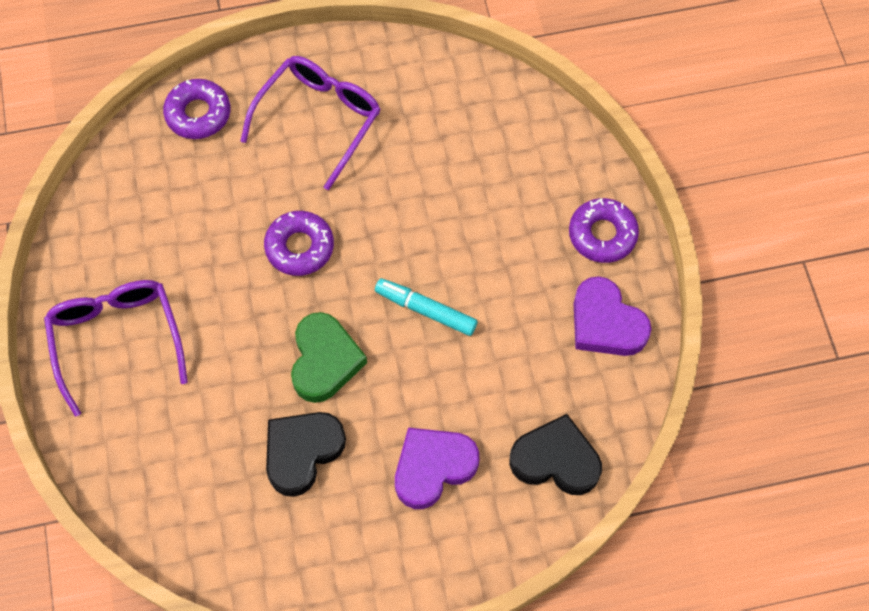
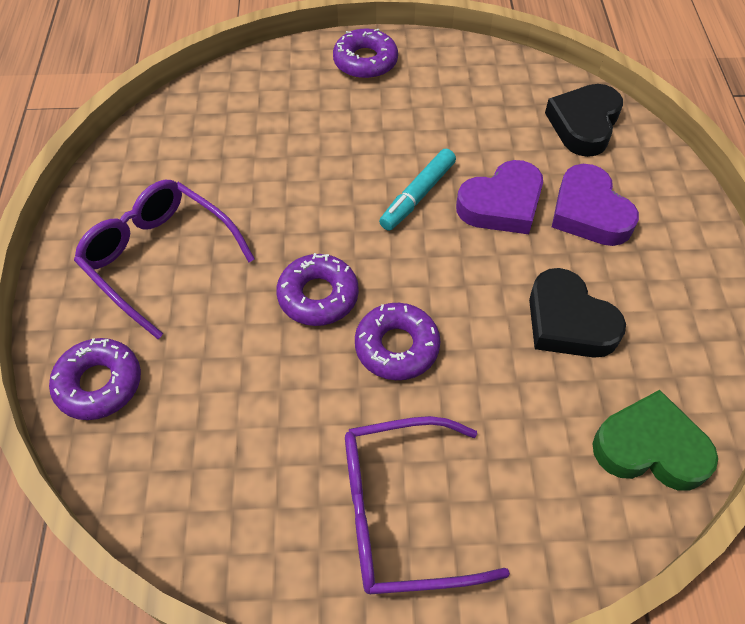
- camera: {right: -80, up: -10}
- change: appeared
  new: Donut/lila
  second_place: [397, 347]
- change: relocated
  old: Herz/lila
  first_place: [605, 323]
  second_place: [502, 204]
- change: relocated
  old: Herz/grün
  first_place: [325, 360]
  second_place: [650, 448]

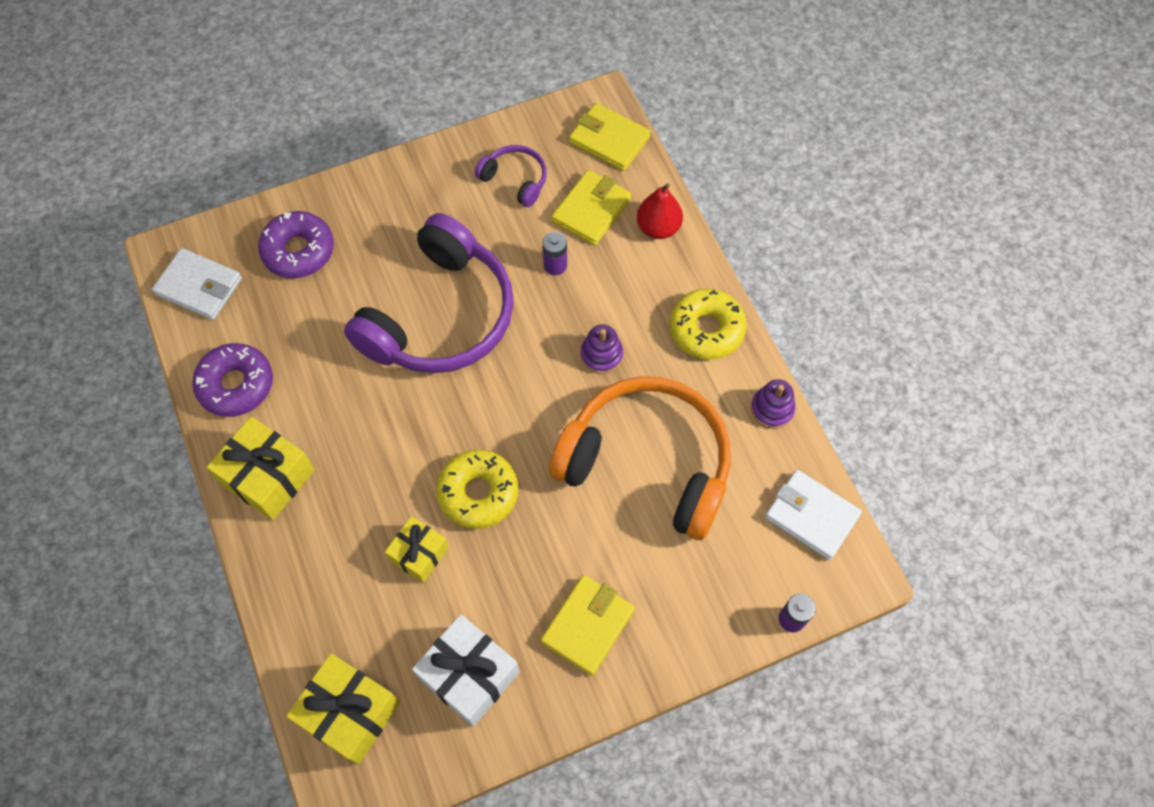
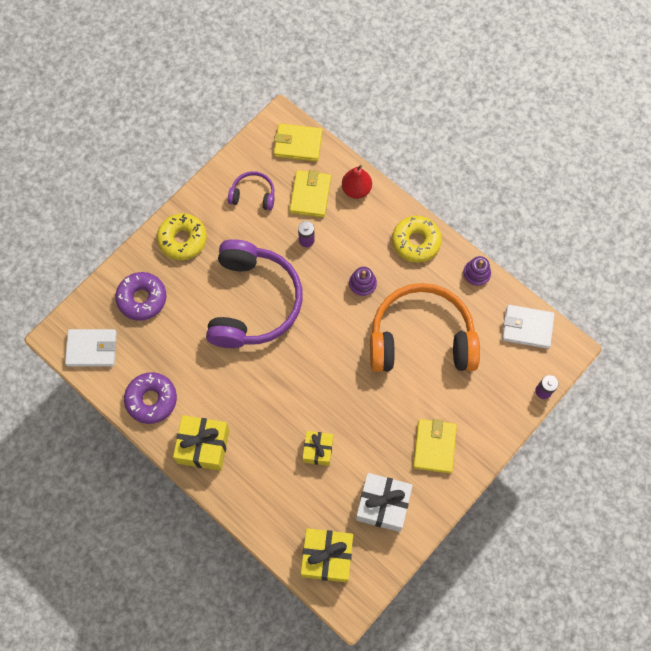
- camera: {right: -25, up: 5}
- change: relocated
  old: Donut/gelb
  first_place: [478, 493]
  second_place: [182, 239]

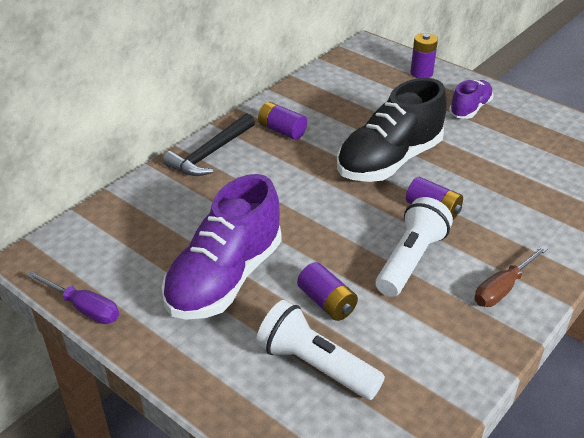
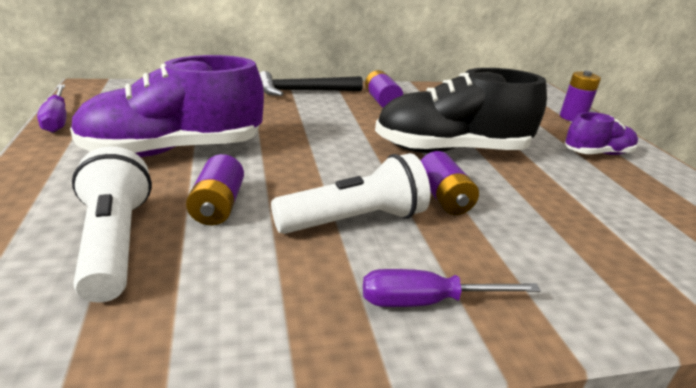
- camera: {right: 35, up: -10}
- change: colour
  old: Schraubenzieher/braun
  new: Schraubenzieher/lila
  first_place: [502, 288]
  second_place: [426, 302]

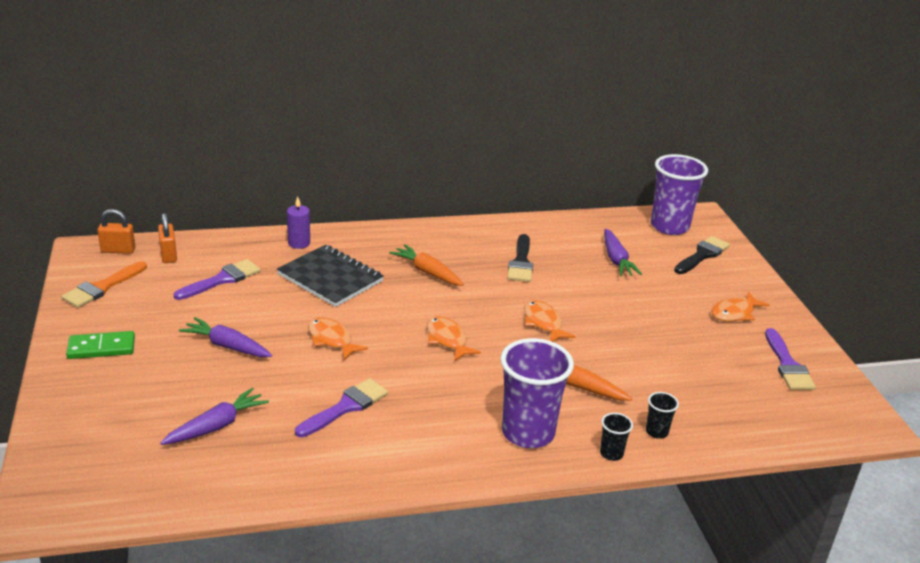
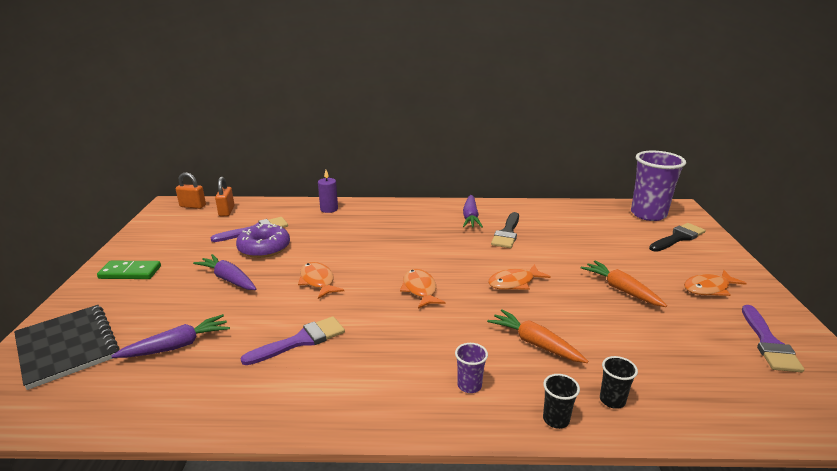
- camera: {right: 15, up: -5}
- change: relocated
  old: Notizbuch/schwarz
  first_place: [330, 278]
  second_place: [67, 347]
- change: appeared
  new: Donut/lila
  second_place: [264, 248]
- change: size
  old: Becher/lila
  first_place: [528, 433]
  second_place: [469, 385]
  factor: 0.44
- change: relocated
  old: Karotte/lila
  first_place: [616, 259]
  second_place: [470, 217]
- change: spun
  old: Fisch/orange
  first_place: [543, 323]
  second_place: [514, 282]
  degrees: -105
- change: relocated
  old: Karotte/orange
  first_place: [427, 272]
  second_place: [621, 290]
- change: missing
  old: Pinsel/orange
  first_place: [102, 287]

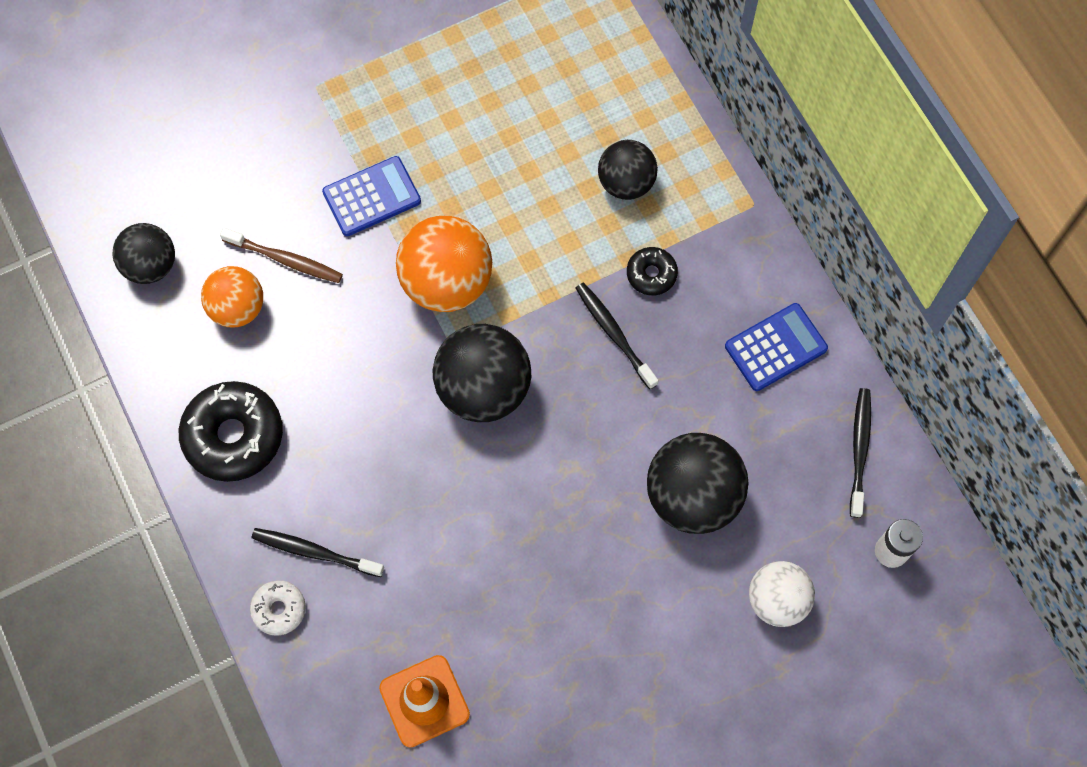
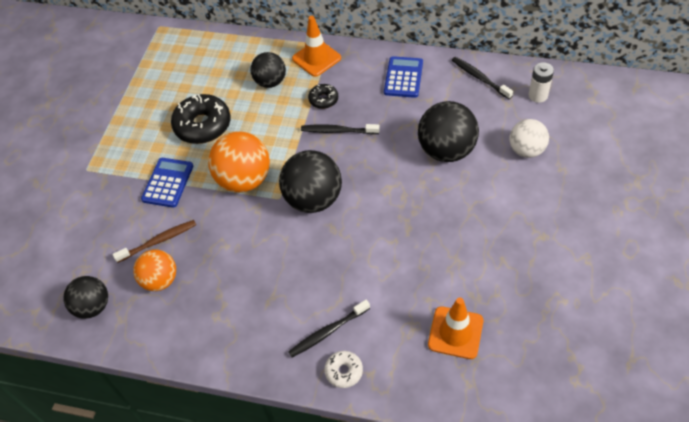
- camera: {right: -45, up: -15}
- change: relocated
  old: Donut/schwarz
  first_place: [233, 436]
  second_place: [203, 125]
- change: appeared
  new: Leitkegel/orange
  second_place: [316, 58]

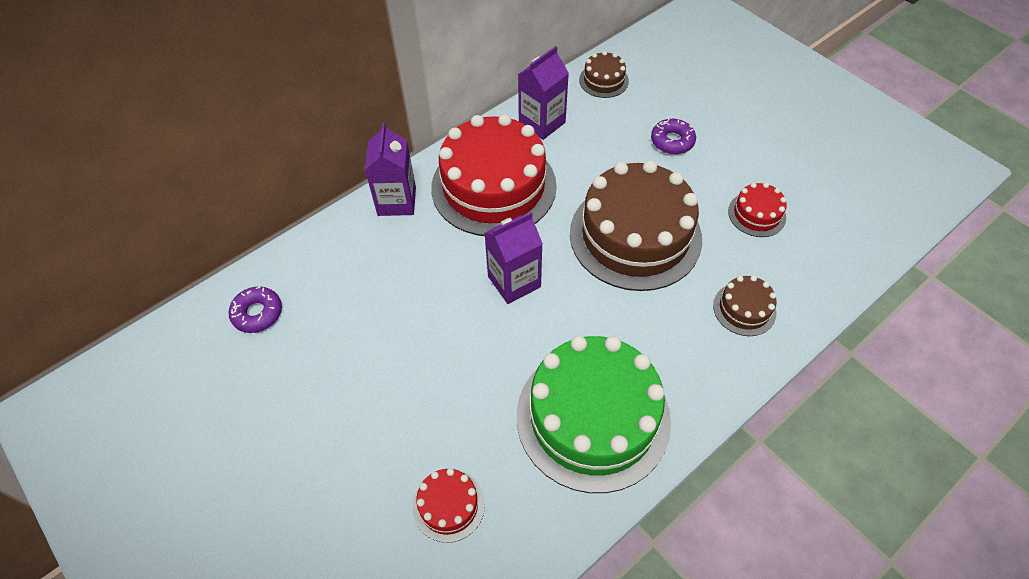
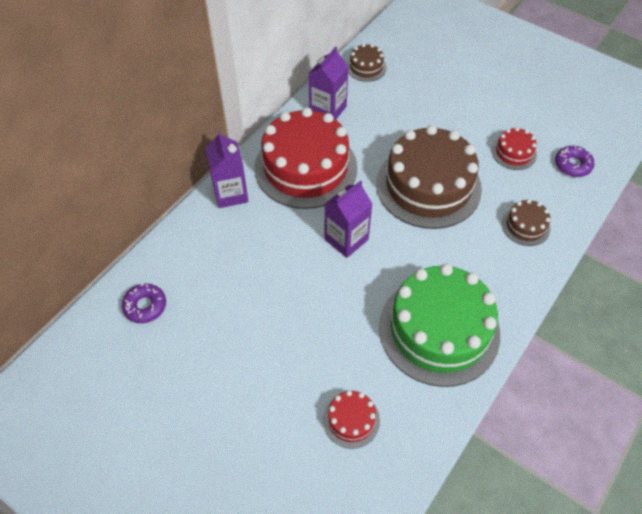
- camera: {right: -15, up: 0}
- change: relocated
  old: Donut/lila
  first_place: [672, 141]
  second_place: [572, 165]

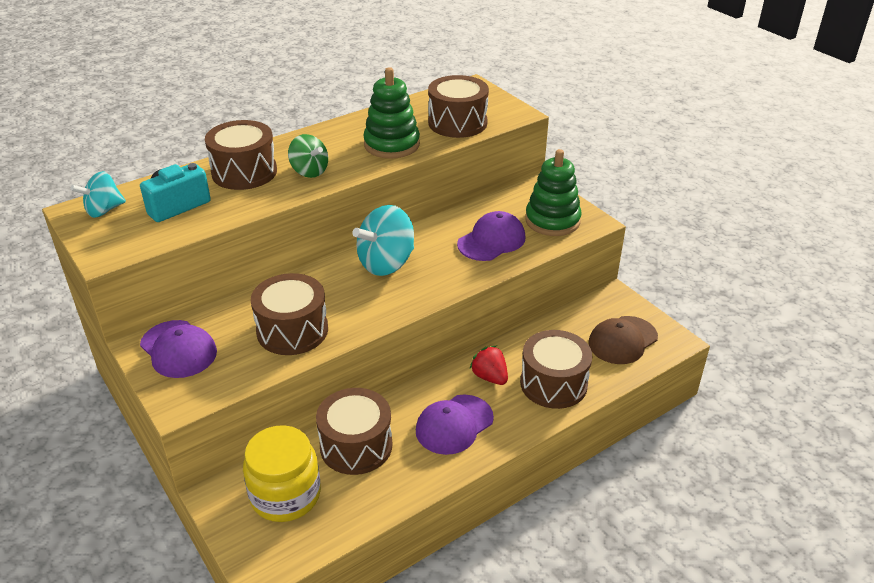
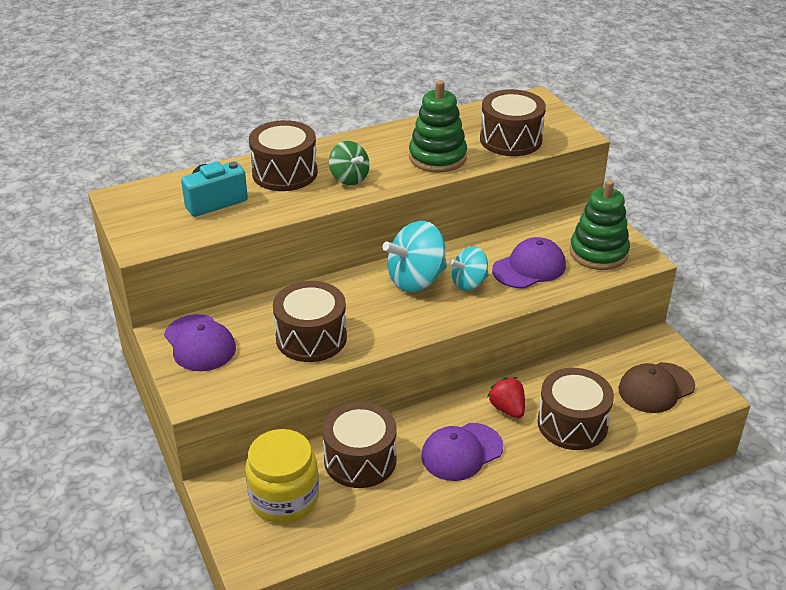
- camera: {right: 10, up: 0}
- change: relocated
  old: Kreisel/türkis
  first_place: [104, 210]
  second_place: [469, 283]

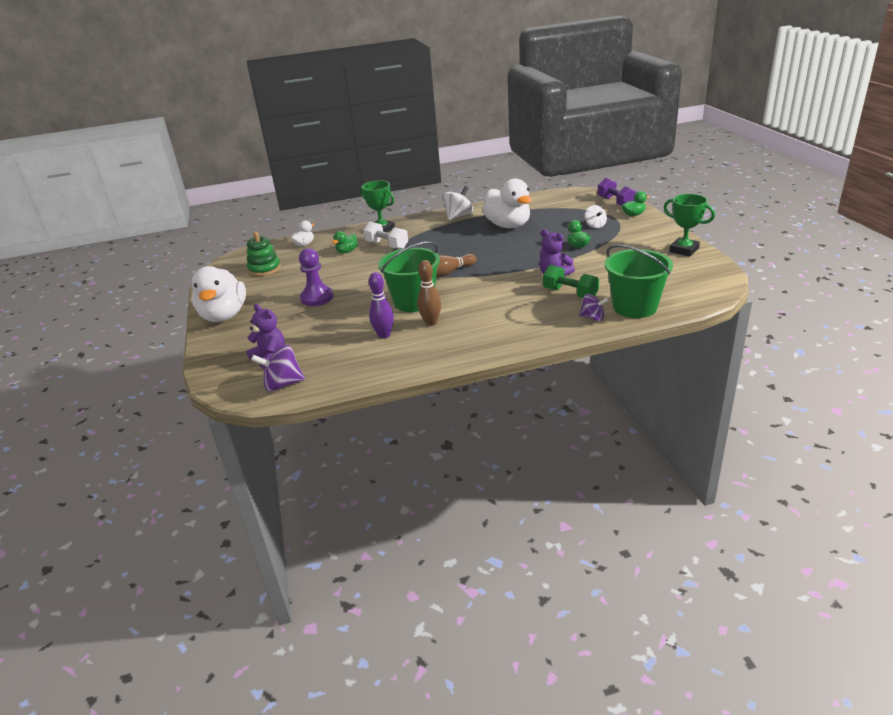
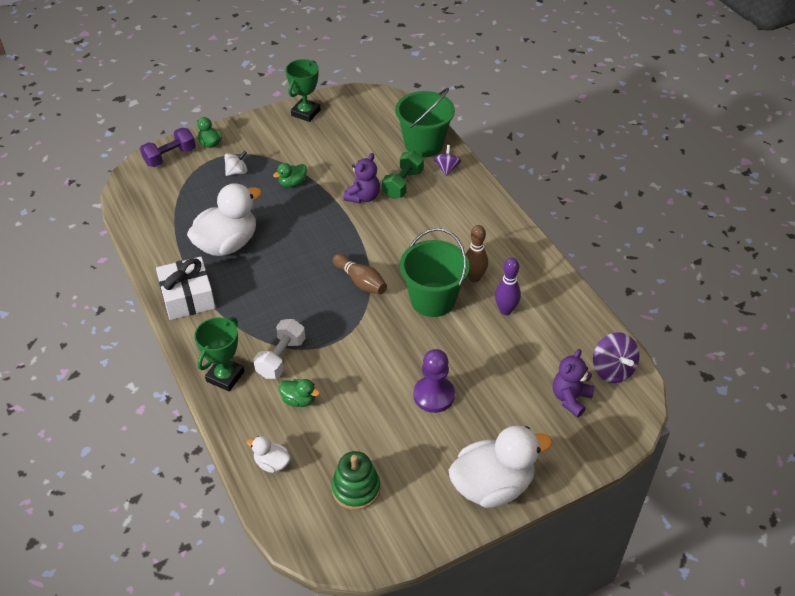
- camera: {right: -105, up: 15}
- change: exchanged
  old: Kreisel/weiß
  new: Geschenk/weiß
  first_place: [458, 216]
  second_place: [188, 297]

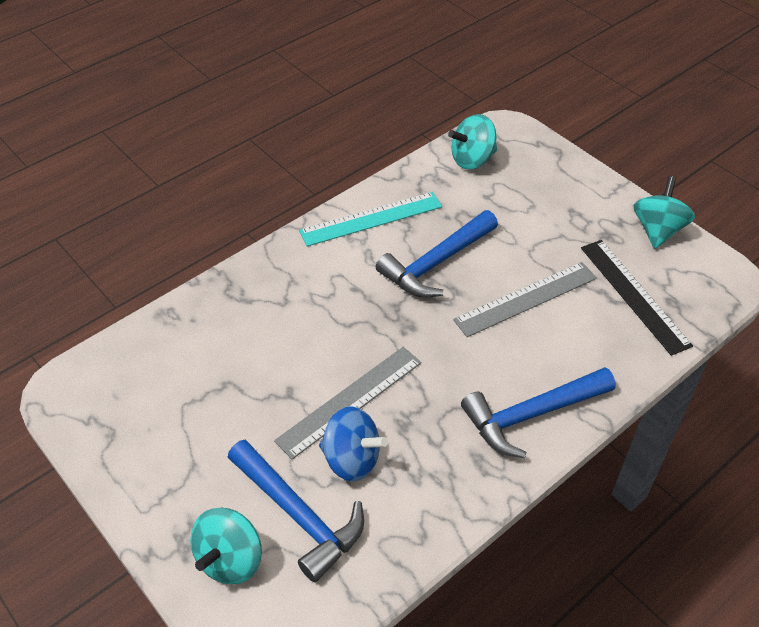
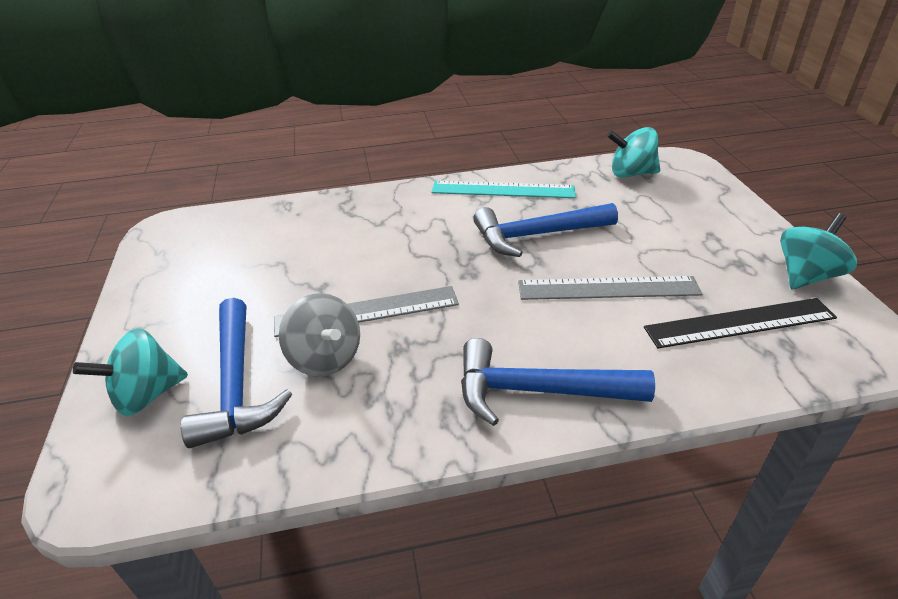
- camera: {right: 30, up: -10}
- change: colour
  old: Kreisel/blau
  new: Kreisel/grau
  first_place: [352, 459]
  second_place: [325, 358]
- change: spun
  old: Lineal/schwarz
  first_place: [634, 295]
  second_place: [740, 323]
  degrees: 75

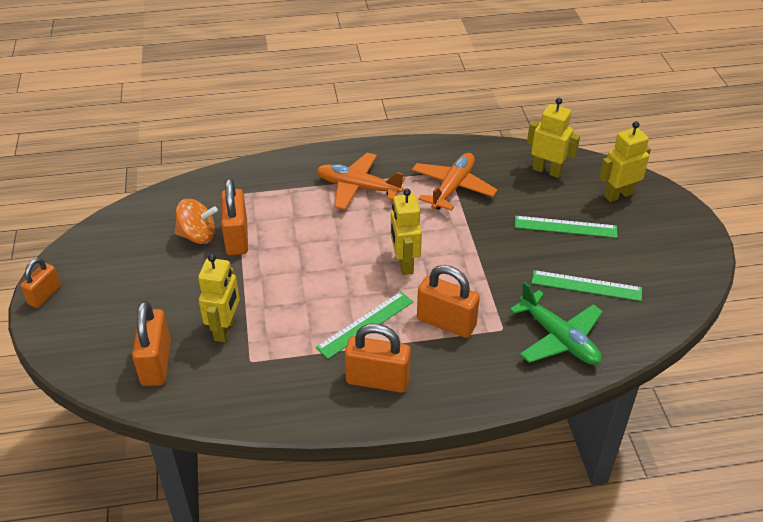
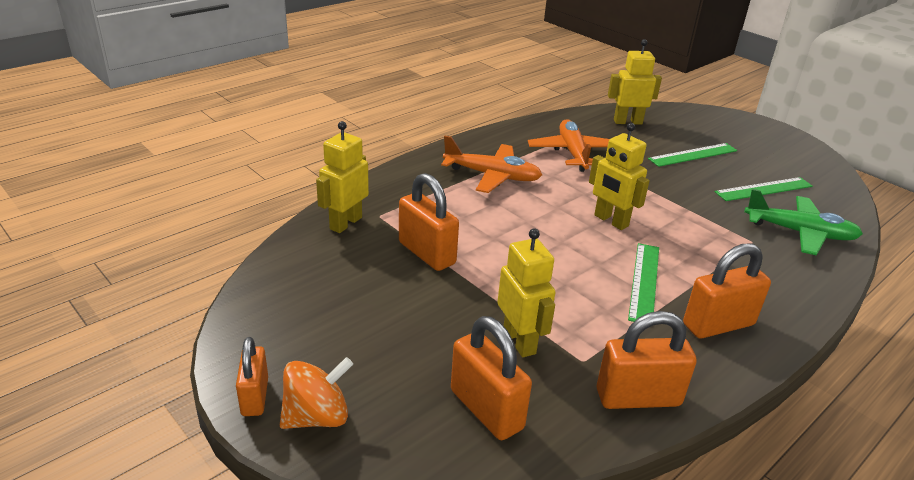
- camera: {right: -35, up: -10}
- change: relocated
  old: Kreisel/orange
  first_place: [198, 236]
  second_place: [317, 416]
- change: relocated
  old: Roboter/gelb
  first_place: [618, 195]
  second_place: [345, 223]
- change: spun
  old: Flugzeug/orange
  first_place: [358, 188]
  second_place: [492, 176]
  degrees: -150
- change: relocated
  old: Vorhängeschloss/orange
  first_place: [446, 323]
  second_place: [638, 397]

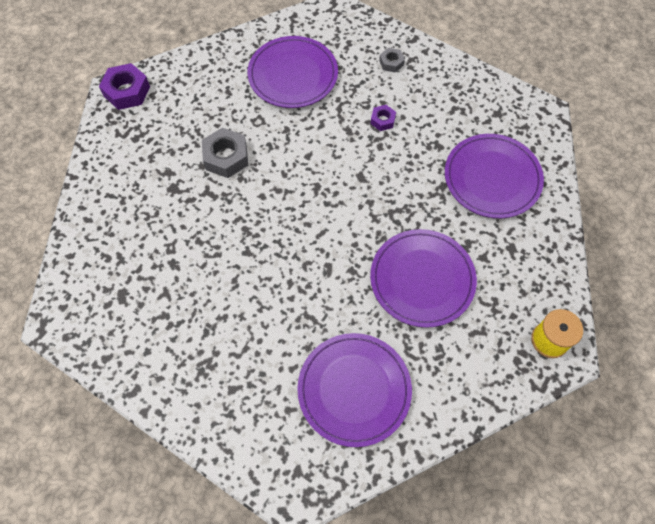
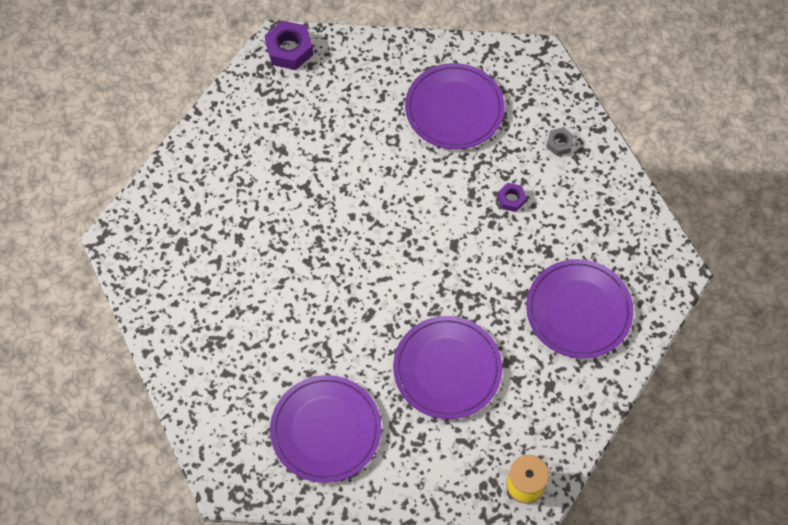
- camera: {right: 30, up: 0}
- change: missing
  old: Sechskantmutter/grau
  first_place: [226, 157]

